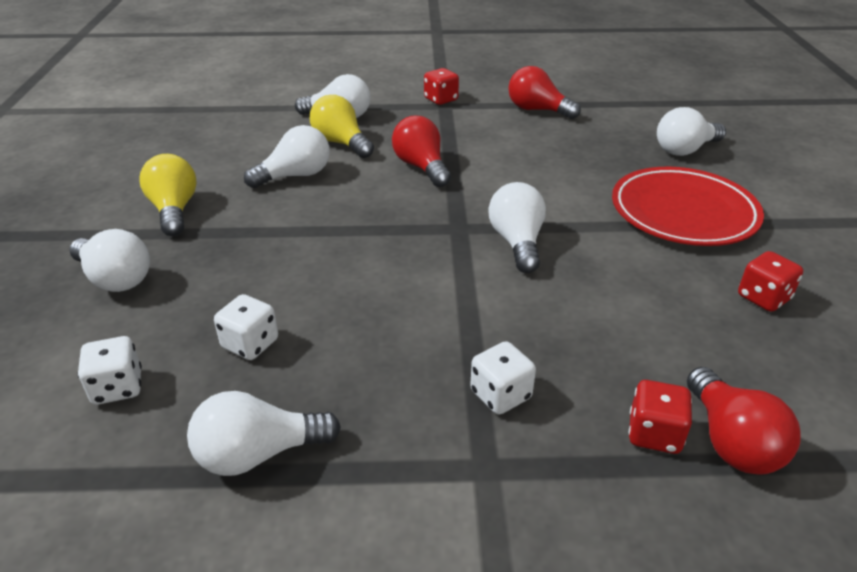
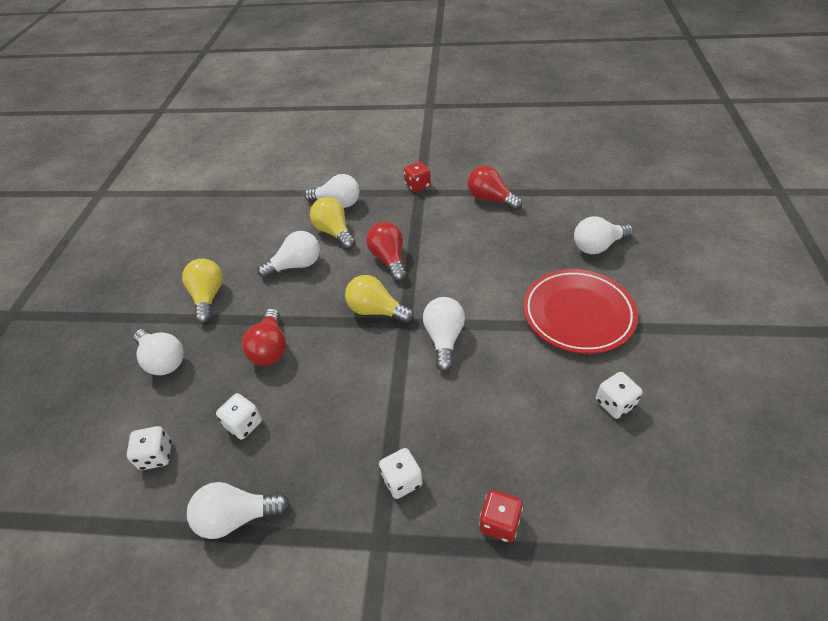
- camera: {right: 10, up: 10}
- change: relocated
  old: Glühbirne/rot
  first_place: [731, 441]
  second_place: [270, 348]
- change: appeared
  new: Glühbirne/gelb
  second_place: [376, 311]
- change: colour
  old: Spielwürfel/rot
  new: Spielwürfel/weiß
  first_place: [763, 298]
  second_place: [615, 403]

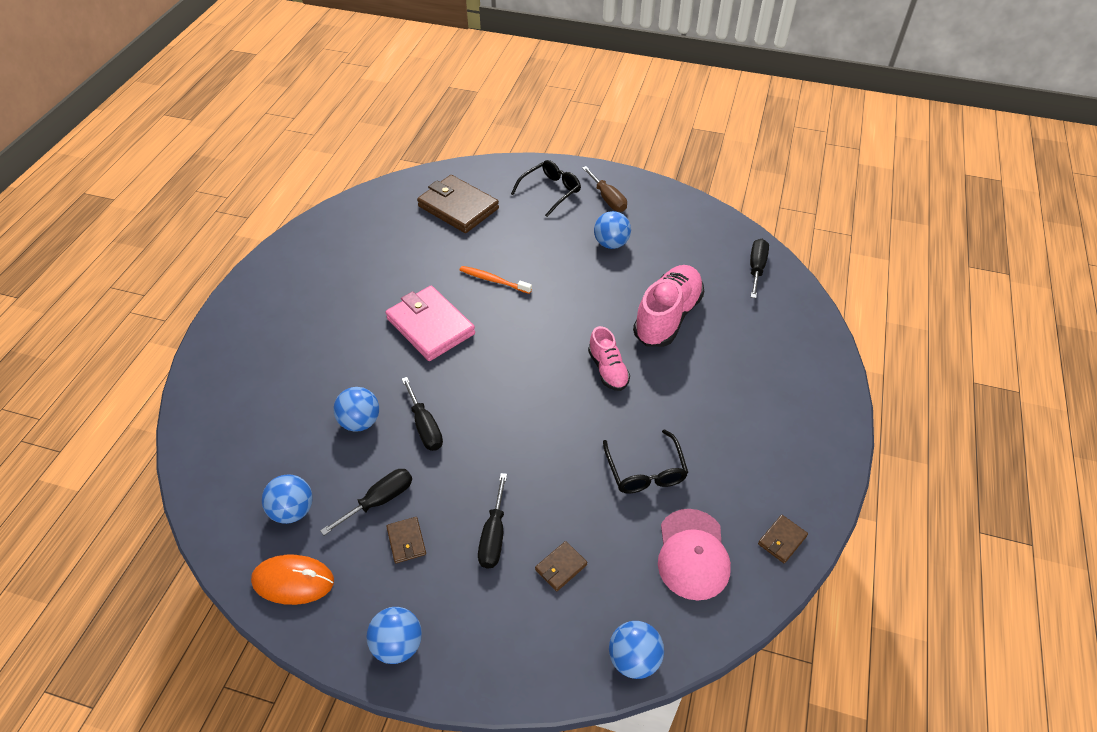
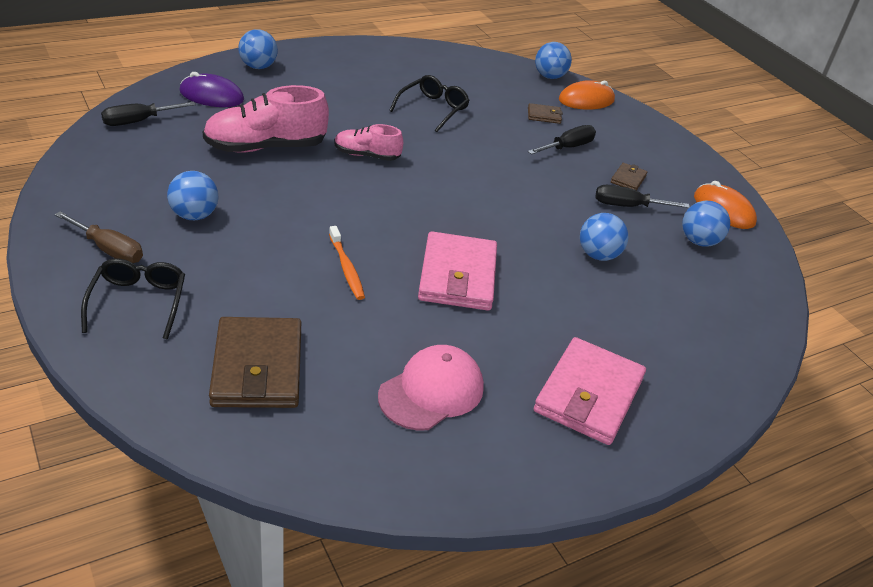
- camera: {right: -140, up: -10}
- change: spun
  old: Schraubenzieher/braun
  first_place: [607, 199]
  second_place: [109, 250]
  degrees: 105
- change: spun
  old: Brille/schwarz
  first_place: [551, 191]
  second_place: [138, 302]
  degrees: 90
- change: appeared
  new: Computermaus/lila
  second_place: [211, 96]
- change: relocated
  old: Ball/blau
  first_place: [398, 645]
  second_place: [258, 67]
- change: spun
  old: Schuh/rosa
  first_place: [608, 370]
  second_place: [367, 155]
  degrees: -105
- change: relocated
  old: Kappe/rosa
  first_place: [692, 554]
  second_place: [431, 391]
- change: appeared
  new: Geldbörse/rosa
  second_place: [588, 395]
- change: appeared
  new: Computermaus/orange
  second_place: [586, 100]
- change: missing
  old: Schraubenzieher/schwarz
  first_place: [425, 426]
- change: missing
  old: Geldbörse/braun
  first_place: [782, 540]

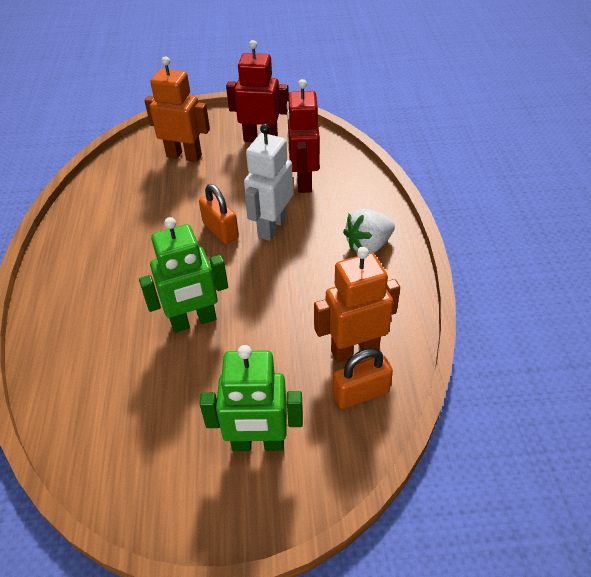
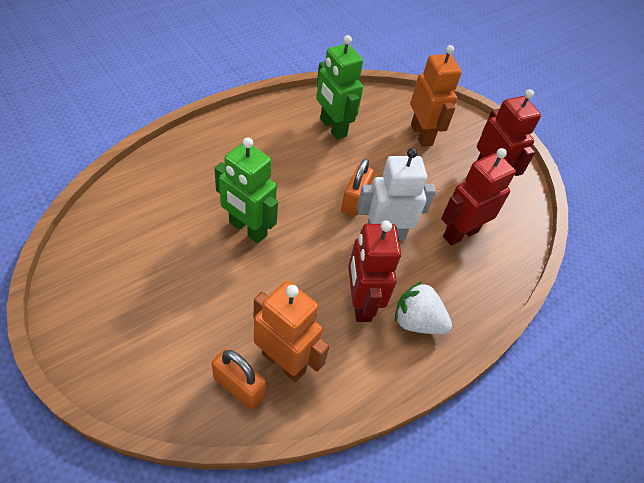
- camera: {right: 50, up: 5}
- change: relocated
  old: Roboter/grün
  first_place: [258, 443]
  second_place: [333, 128]
- change: appeared
  new: Roboter/rot
  second_place: [360, 303]

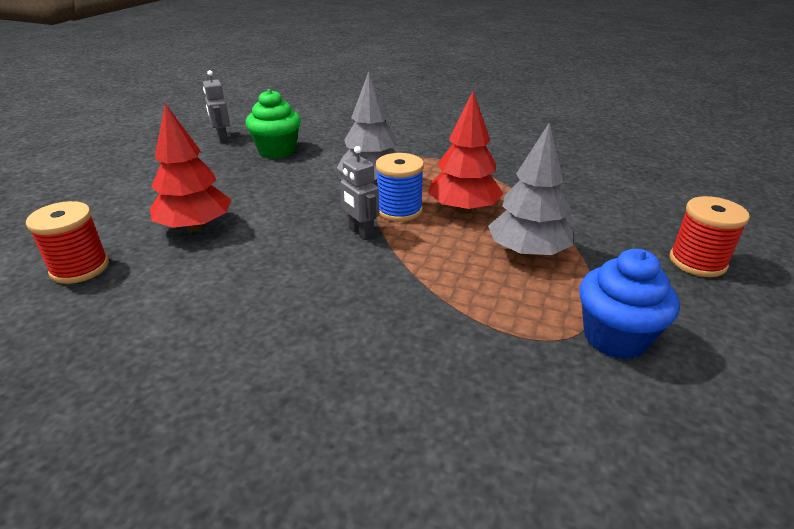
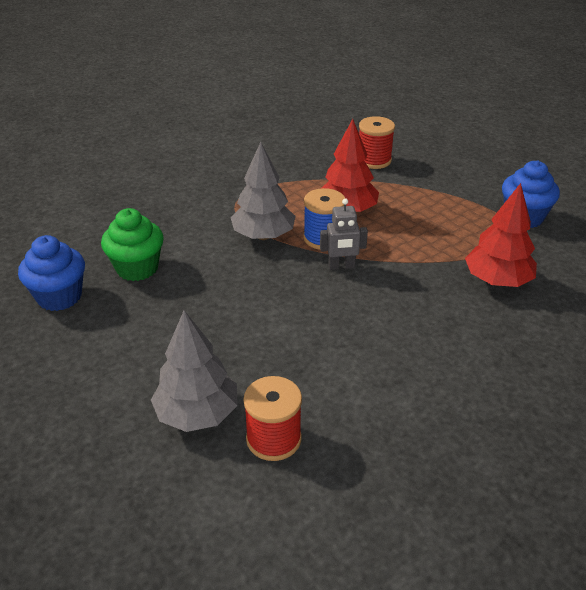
- camera: {right: -60, up: 5}
- change: exchanged
  old: Roboter/grau
  new: Muffin/blau
  first_place: [222, 139]
  second_place: [59, 297]
- change: relocated
  old: Baum/grau
  first_place: [527, 252]
  second_place: [197, 414]
- change: relocated
  old: Garnrolle/rot
  first_place: [697, 262]
  second_place: [374, 160]
- change: relocated
  old: Baum/rot
  first_place: [196, 227]
  second_place: [497, 281]

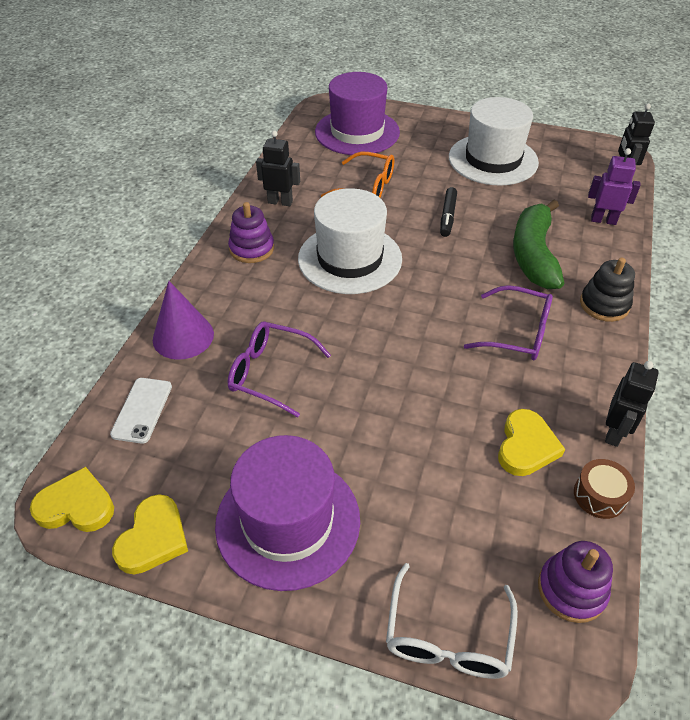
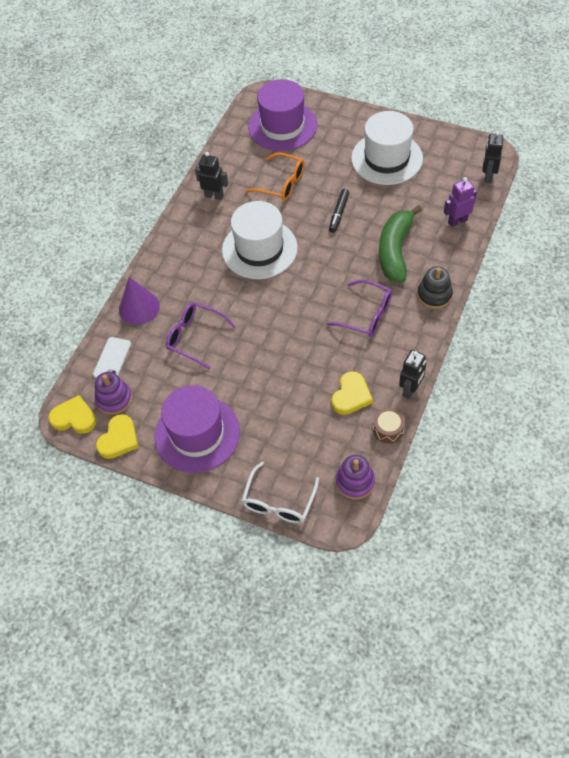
- camera: {right: 10, up: 10}
- change: relocated
  old: Stapelspielzeug/lila
  first_place: [252, 249]
  second_place: [114, 399]
- change: spun
  old: Roboter/lila
  first_place: [603, 220]
  second_place: [457, 221]
  degrees: -45

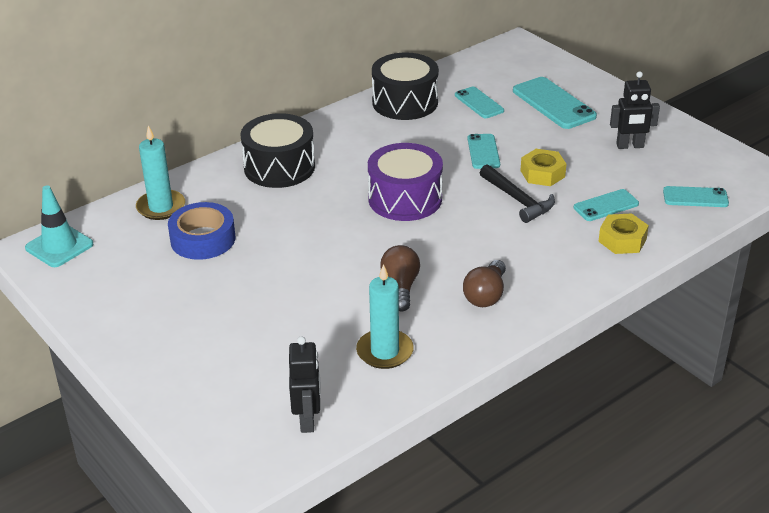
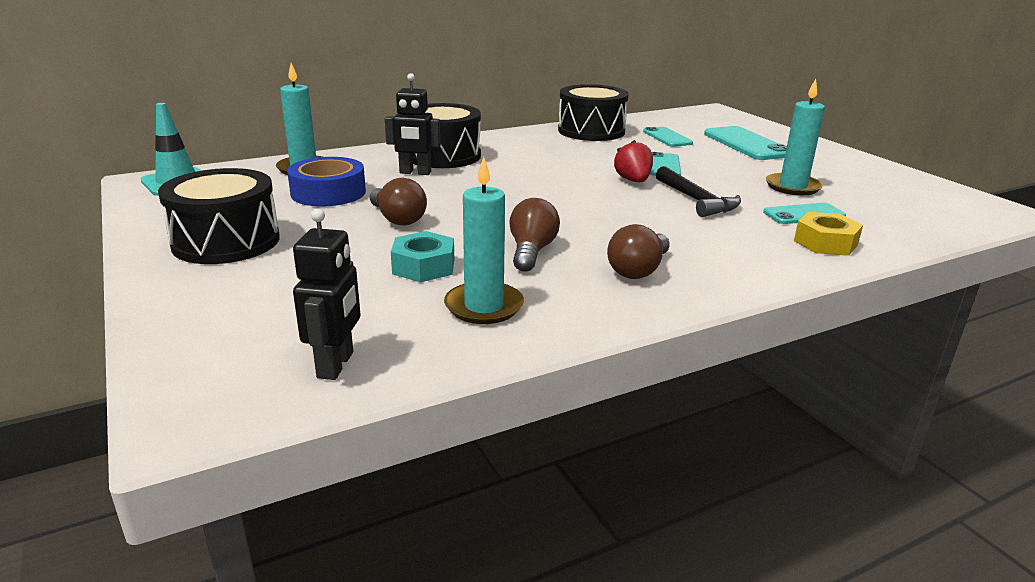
- camera: {right: 10, up: -10}
- change: appeared
  new: Trommel/schwarz
  second_place: [226, 241]
- change: appeared
  new: Glühbirne/braun
  second_place: [398, 219]
- change: relocated
  old: Roboter/schwarz
  first_place: [630, 146]
  second_place: [415, 173]
- change: appeared
  new: Sechskantmutter/türkis
  second_place: [424, 266]
- change: appeared
  new: Erdbeere/rot
  second_place: [633, 181]
- change: appeared
  new: Kerze/türkis
  second_place: [793, 187]
- change: missing
  old: Trommel/lila
  first_place: [405, 199]
- change: missing
  old: Sechskantmutter/gelb
  first_place: [542, 174]
- change: missing
  old: Handy/türkis
  first_place: [695, 197]

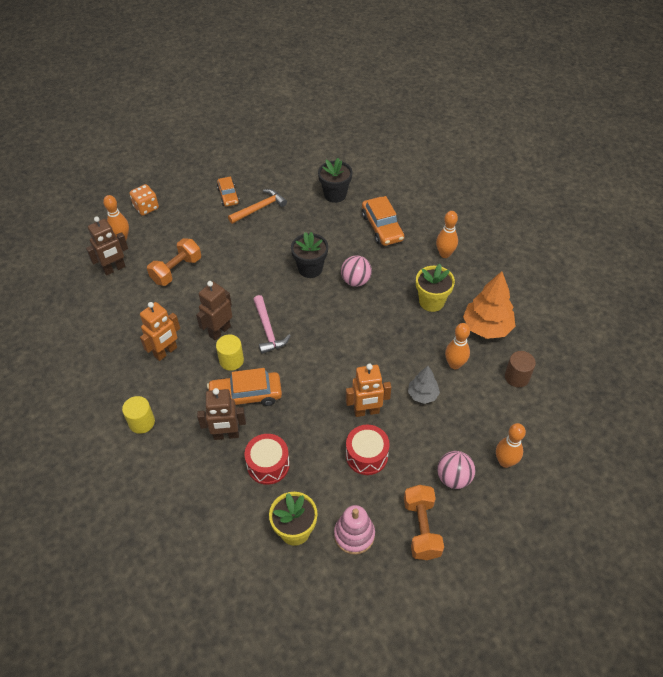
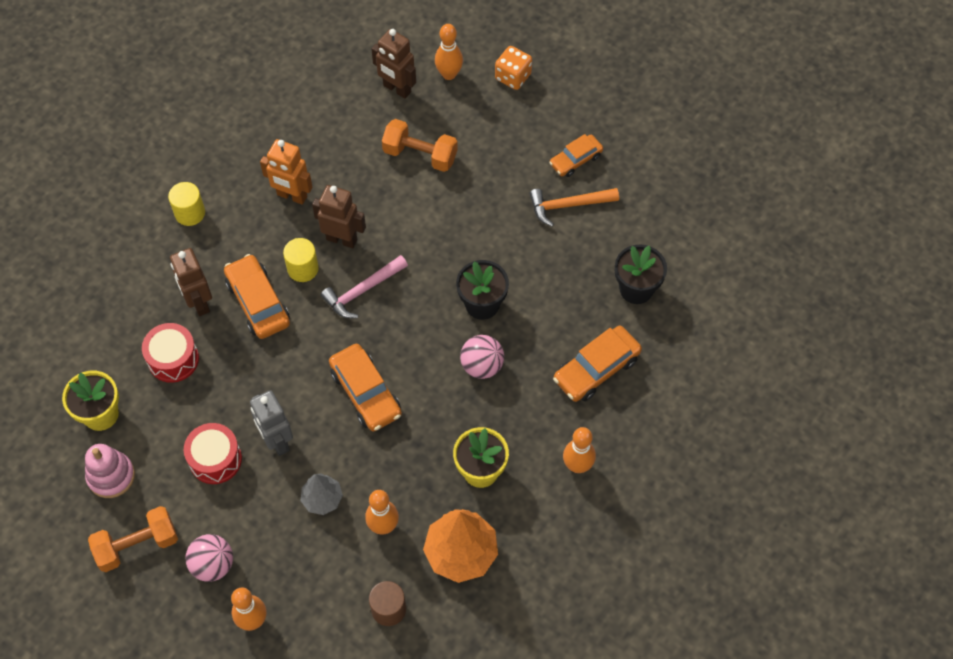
- camera: {right: 70, up: 10}
- change: colour
  old: Roboter/orange
  new: Roboter/grau
  first_place: [366, 411]
  second_place: [277, 441]
- change: appeared
  new: Auto/orange
  second_place: [366, 393]
- change: spun
  old: Hammer/orange
  first_place: [259, 208]
  second_place: [568, 205]
  degrees: 135

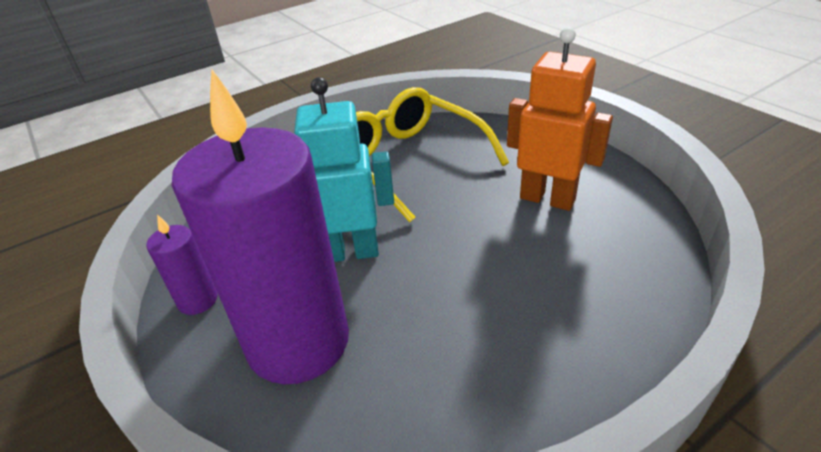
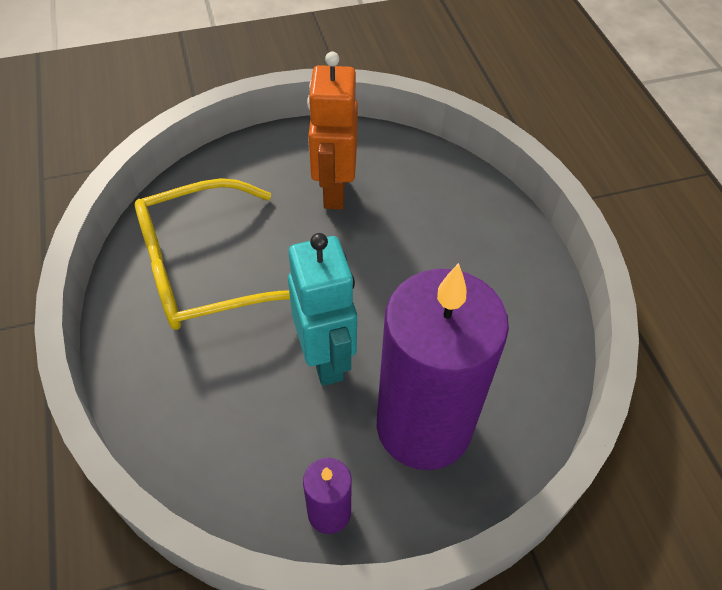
- camera: {right: -75, up: 15}
- change: spun
  old: Roboter/türkis
  first_place: [350, 252]
  second_place: [326, 359]
  degrees: 150
- change: spun
  old: Roboter/orange
  first_place: [547, 199]
  second_place: [334, 191]
  degrees: -45

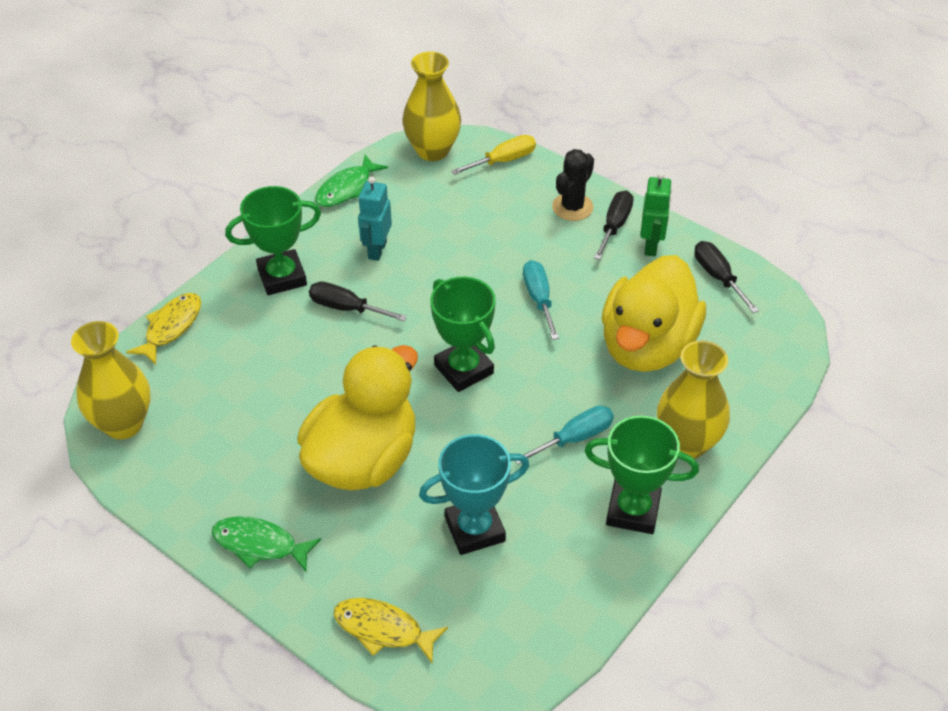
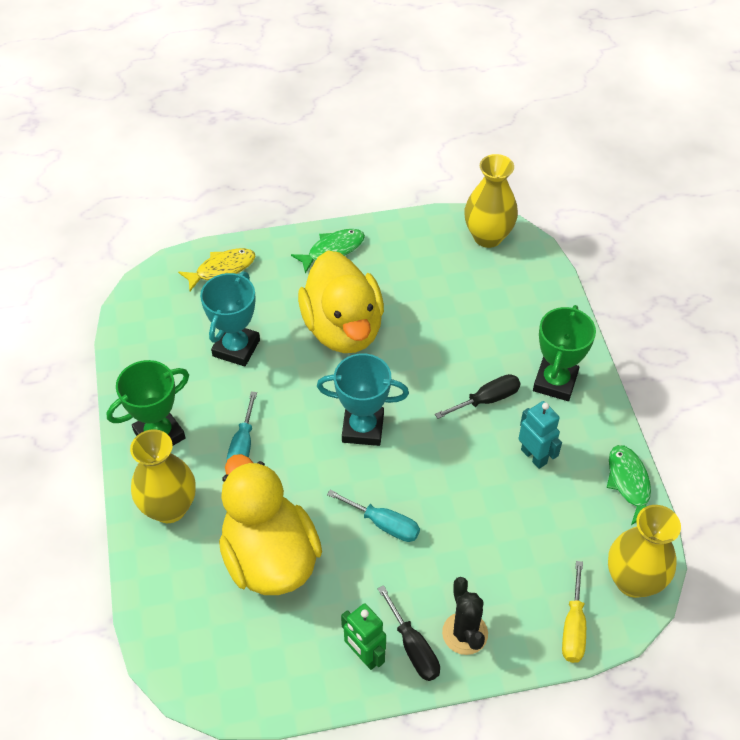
- camera: {right: 130, up: 5}
- change: colour
  old: Pokal/grün
  new: Pokal/türkis
  first_place: [463, 369]
  second_place: [363, 428]
- change: missing
  old: Fisch/gelb
  first_place: [171, 327]
- change: missing
  old: Schraubenzieher/schwarz
  first_place: [718, 277]

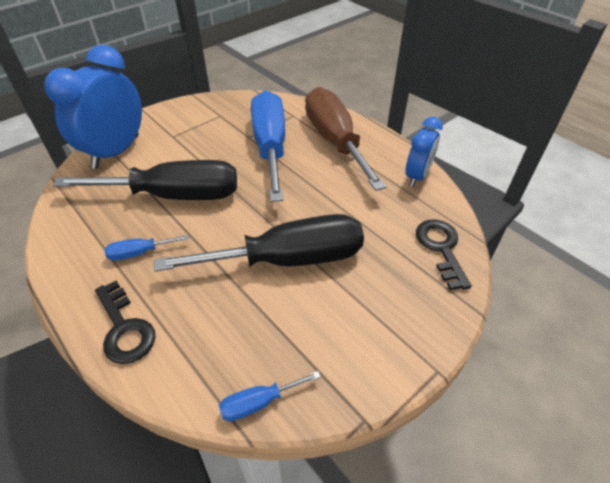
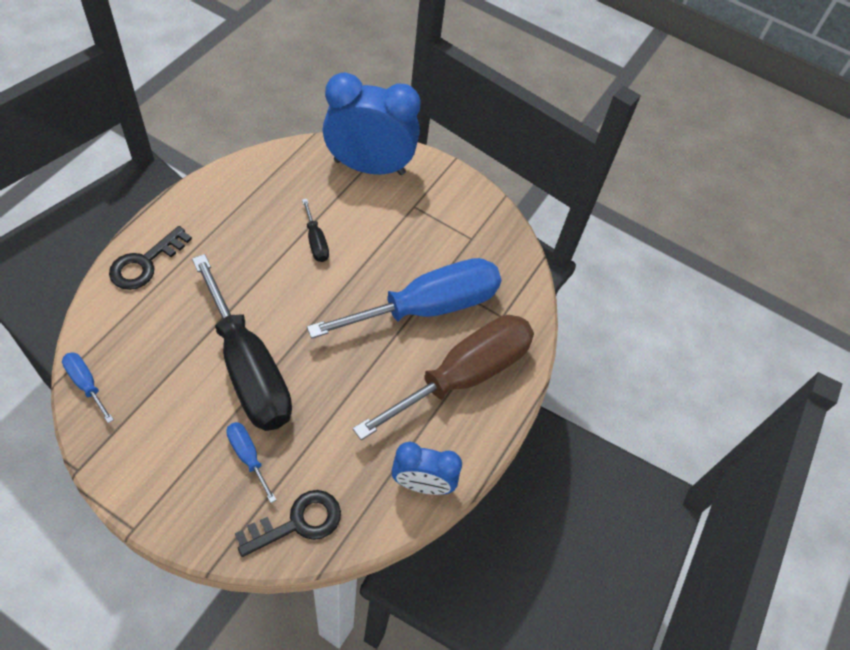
- camera: {right: 65, up: 10}
- change: relocated
  old: Schraubenzieher/blau
  first_place: [139, 253]
  second_place: [248, 456]
- change: size
  old: Schraubenzieher/schwarz
  first_place: [174, 195]
  second_place: [316, 241]
  factor: 0.41

